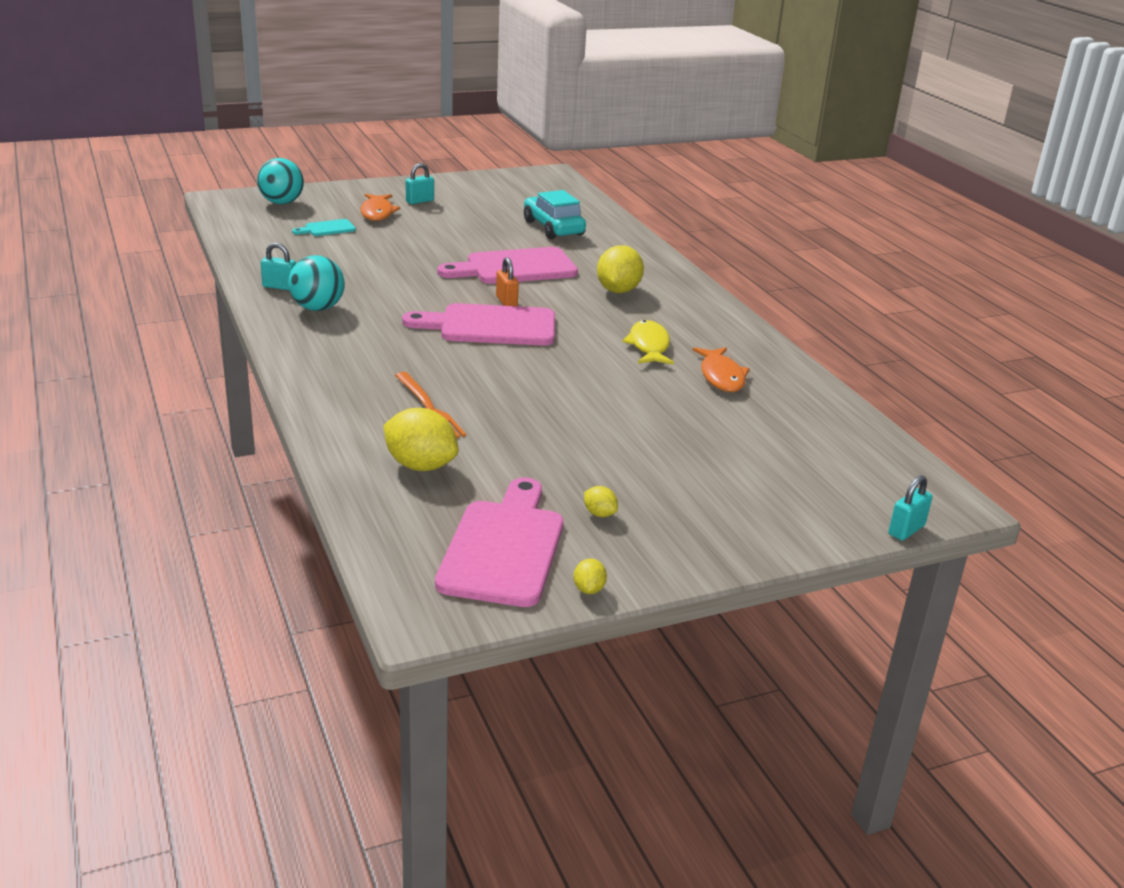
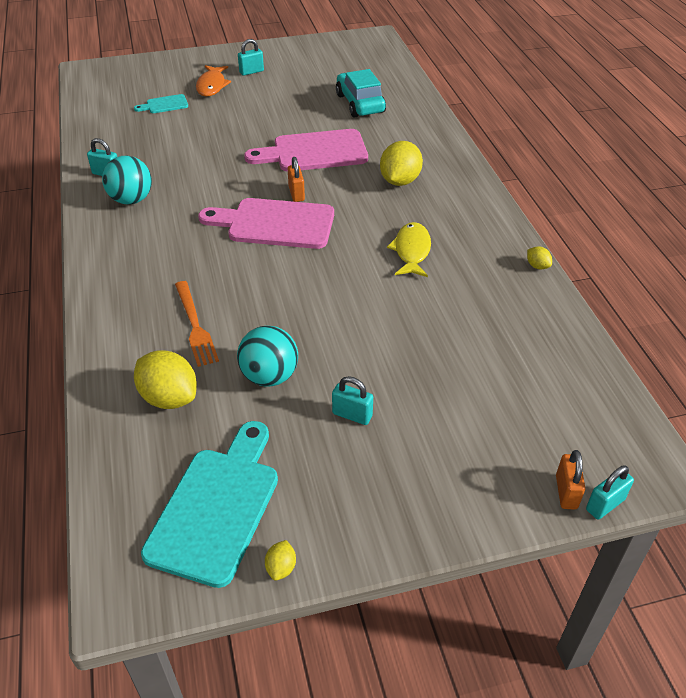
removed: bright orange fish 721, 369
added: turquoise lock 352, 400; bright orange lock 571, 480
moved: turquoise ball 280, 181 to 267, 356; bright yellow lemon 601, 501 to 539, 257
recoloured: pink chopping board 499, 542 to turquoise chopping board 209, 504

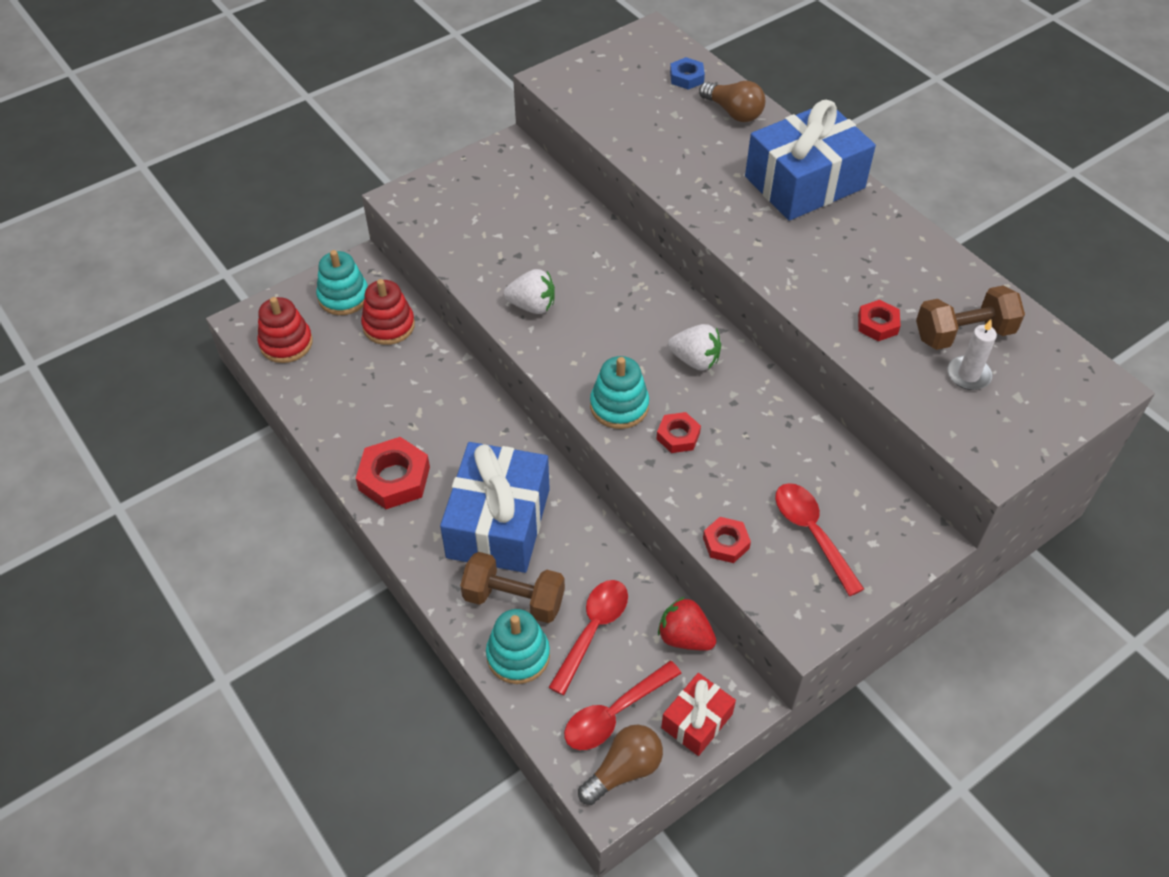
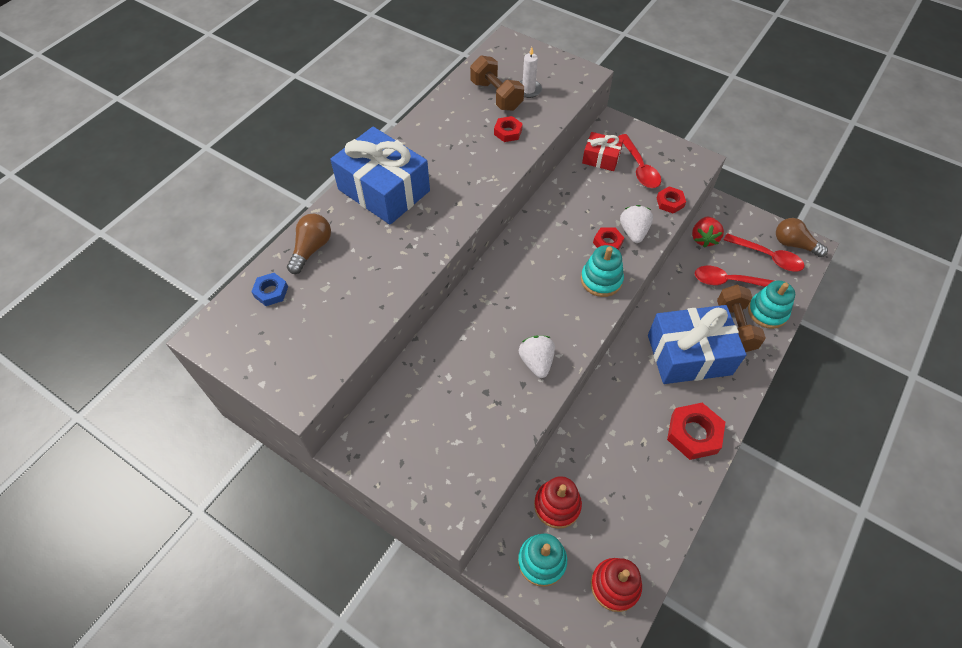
moved: scarlet gift 698, 714 to 602, 151; pure white toy strawberry 694, 347 to 636, 224
turned: scarlet teaspoon 819, 539 = 639, 161 60 degrees counterclockwise

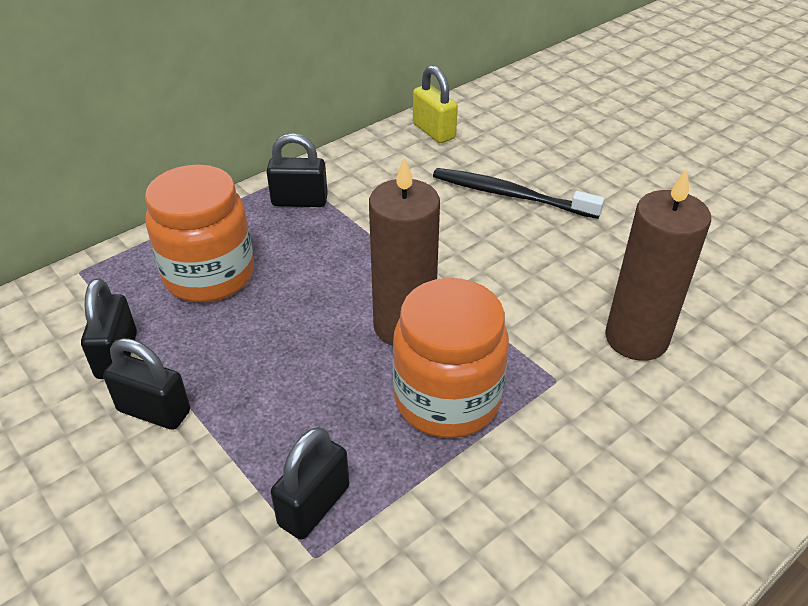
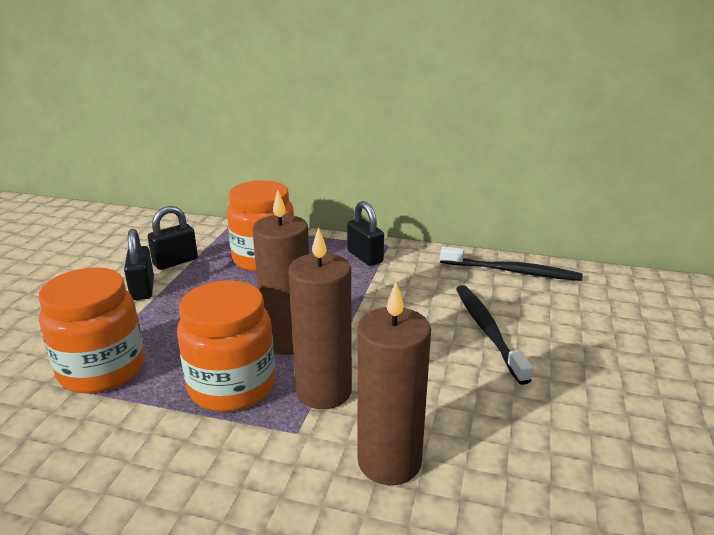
added: dark brown wax candle 320, 318
replaced: black lock 310, 483 to bright orange jar 91, 330; bright yellow lock 435, 104 to black tooth brush 511, 263

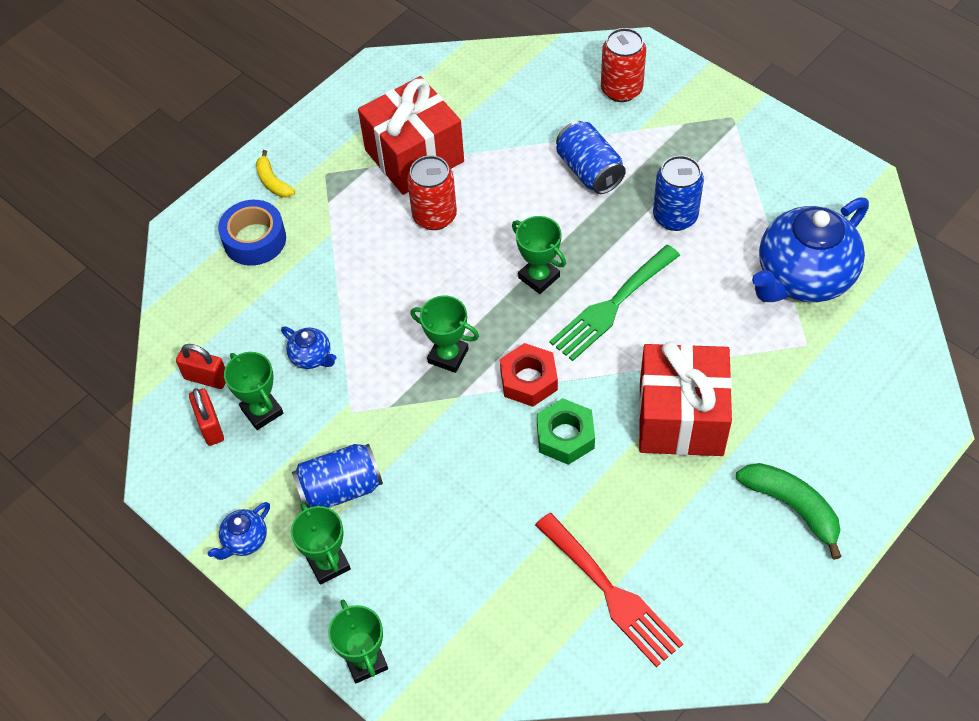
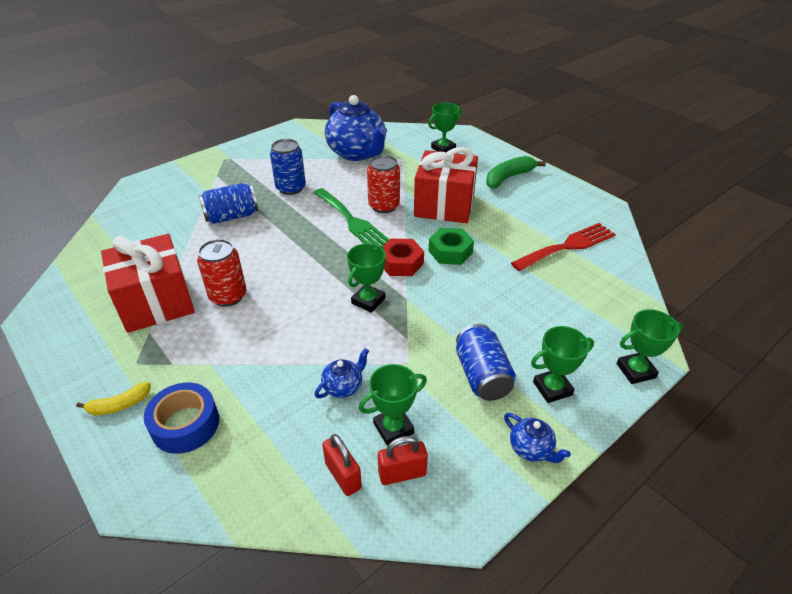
moved: green award cup 539, 255 to 445, 127; scarlet can 623, 65 to 383, 184
turned: scarlet lock 201, 366 = 342, 465 60 degrees counterclockwise

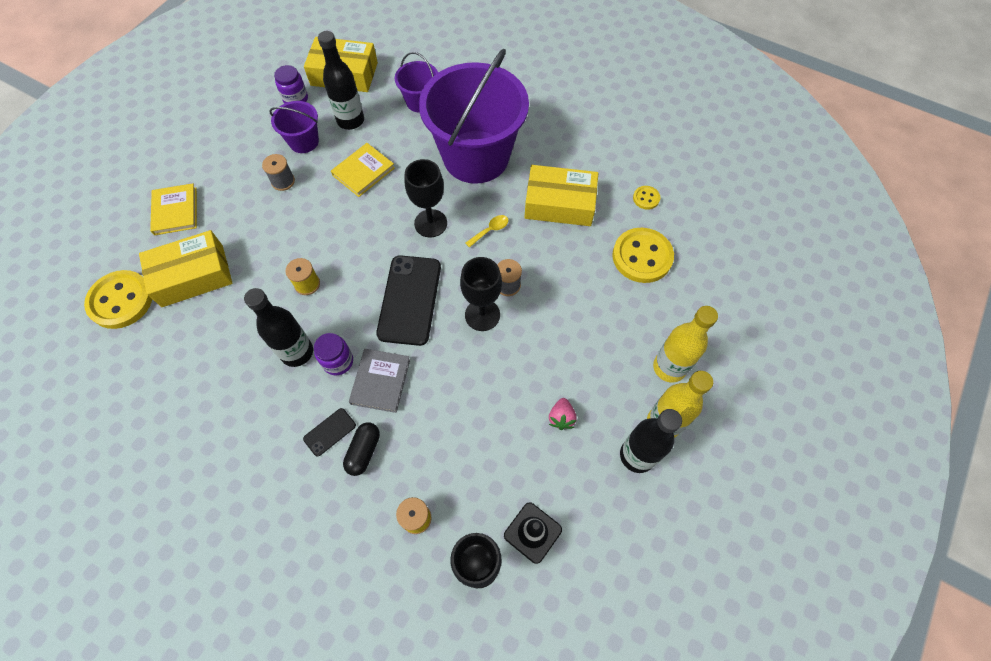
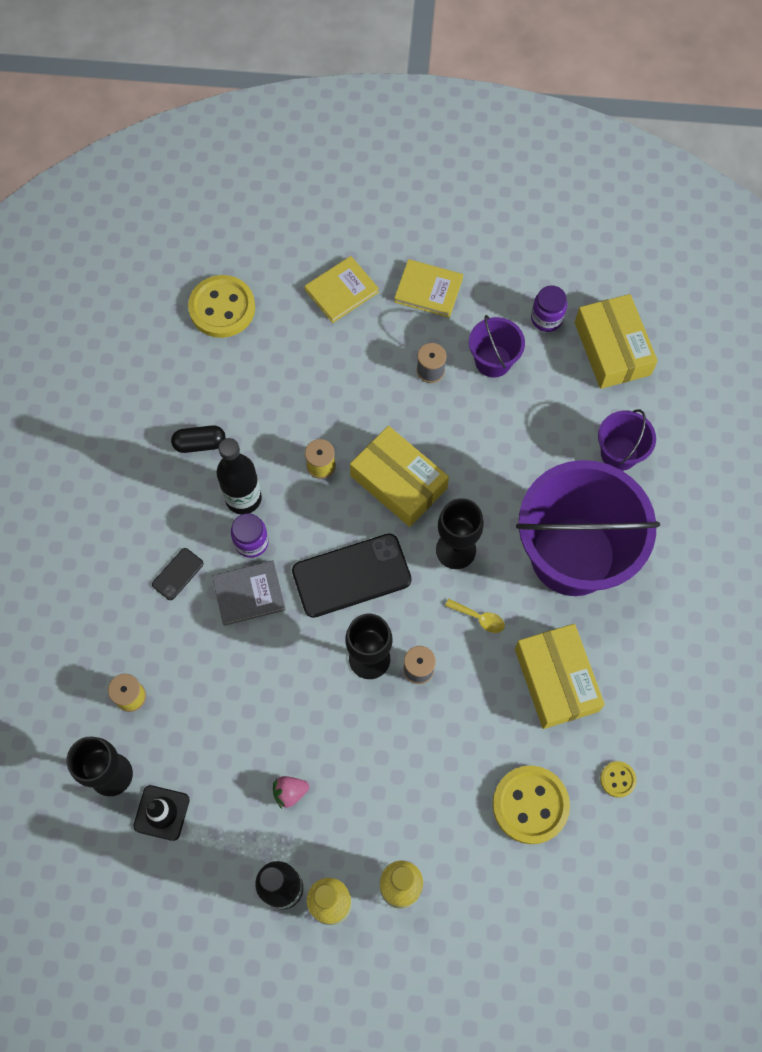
removed: black bottle 341, 80
moved: bright yellow package 185, 268 to 399, 476; bright yellow hardback 363, 170 to 428, 288; black pill 361, 449 to 198, 439
turned: black phone 329, 432 = 178, 574 75 degrees counterclockwise

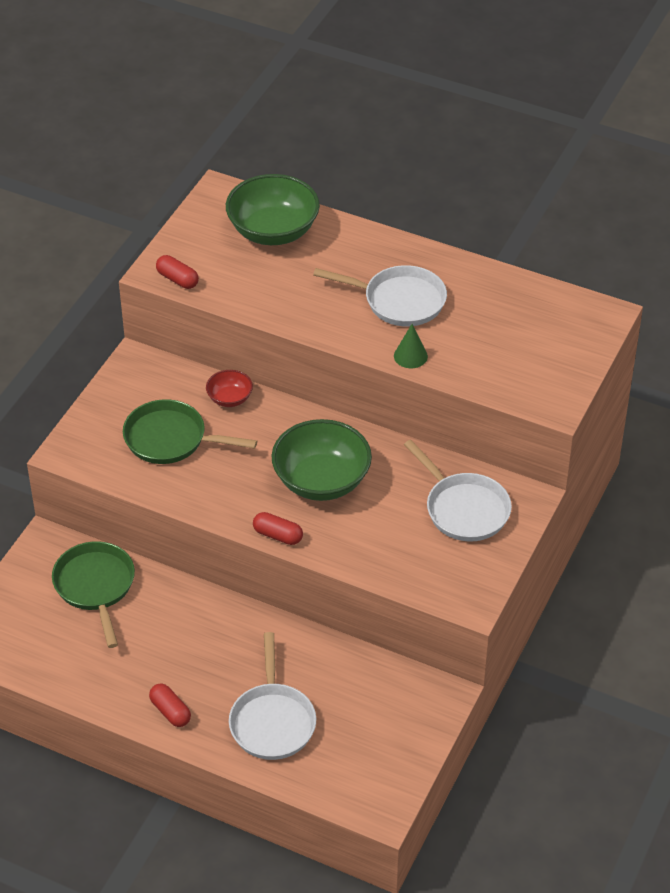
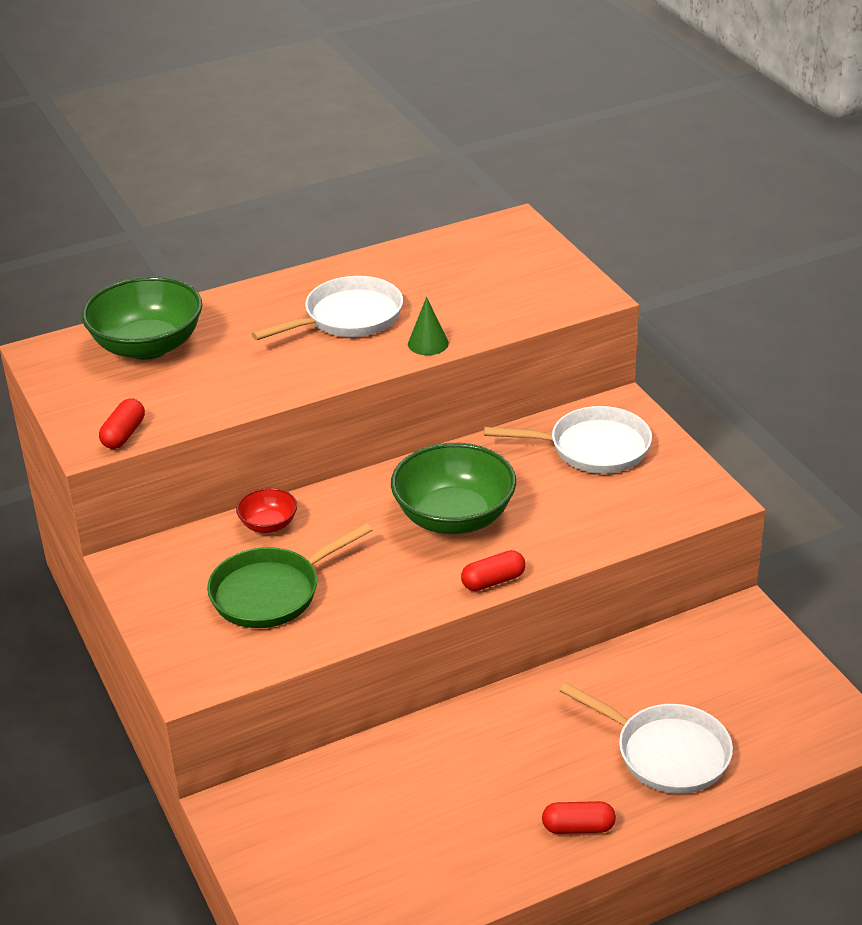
removed: green skillet 93, 594
turned: scarlet pill 177, 272 = 122, 423 60 degrees counterclockwise

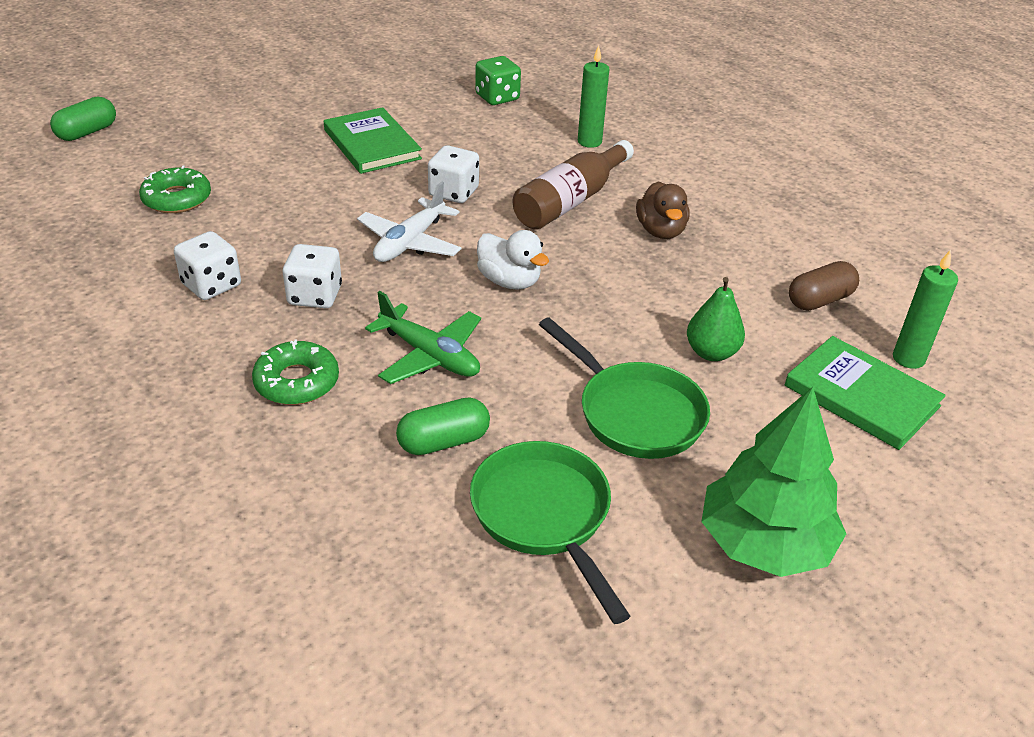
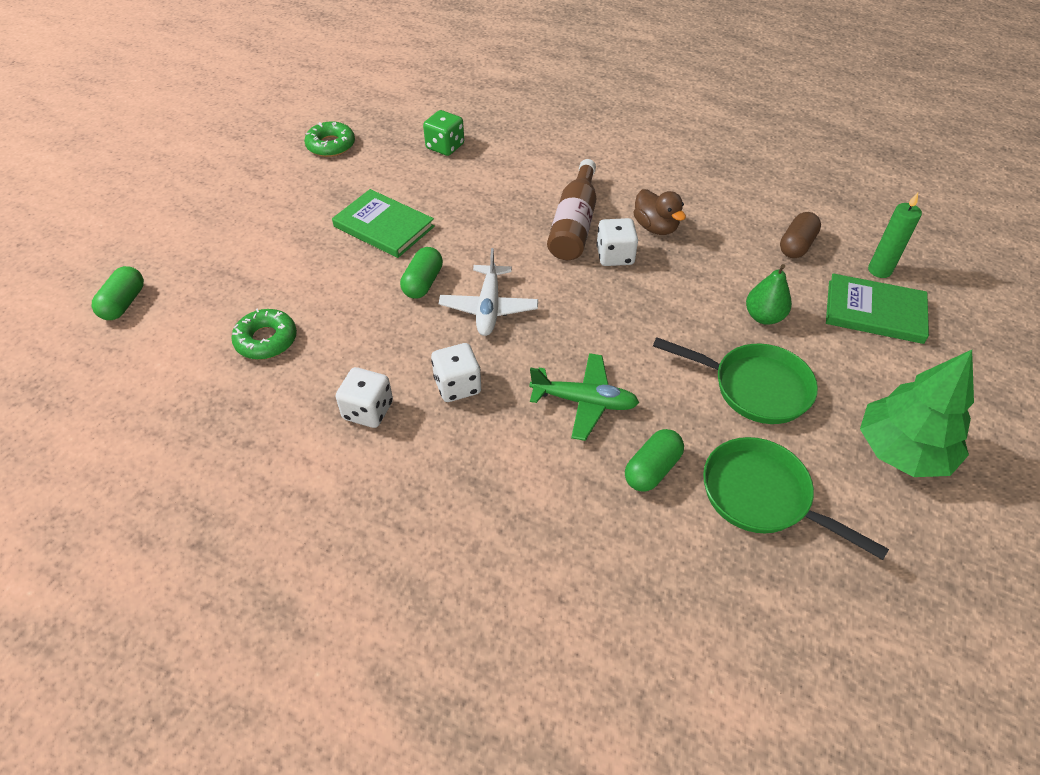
removed: pure white rubber duck 513, 260; green wax candle 593, 96
added: green pill 421, 273
moved: green donut 295, 372 to 329, 139; pure white game die 453, 174 to 617, 242

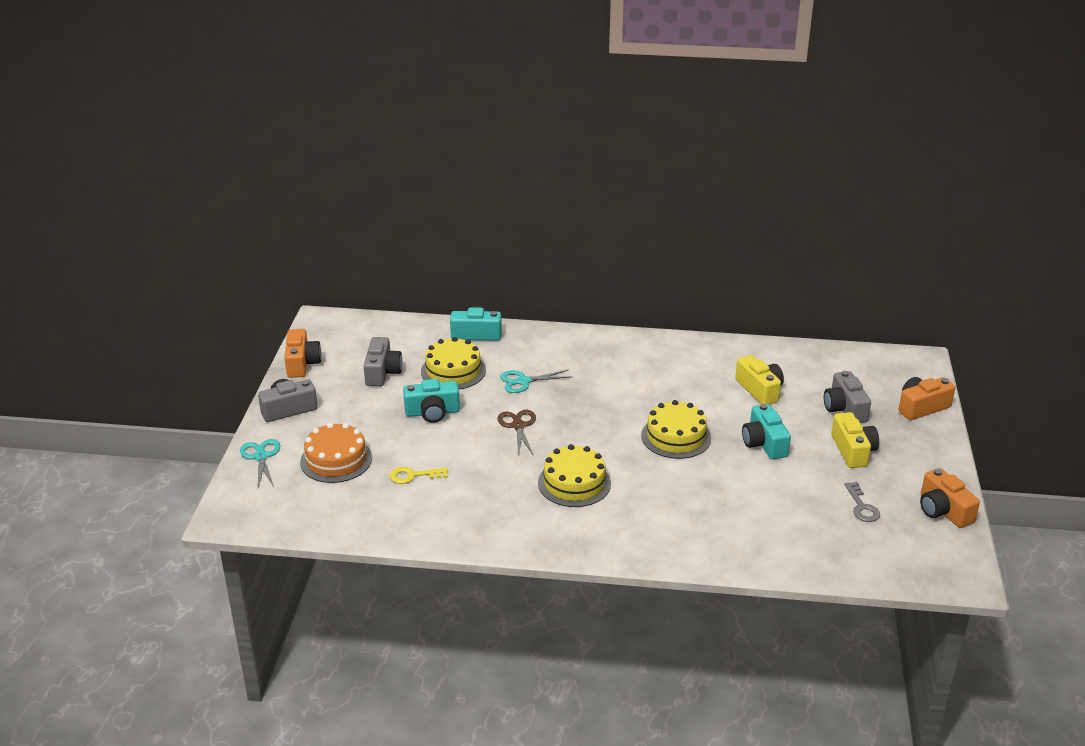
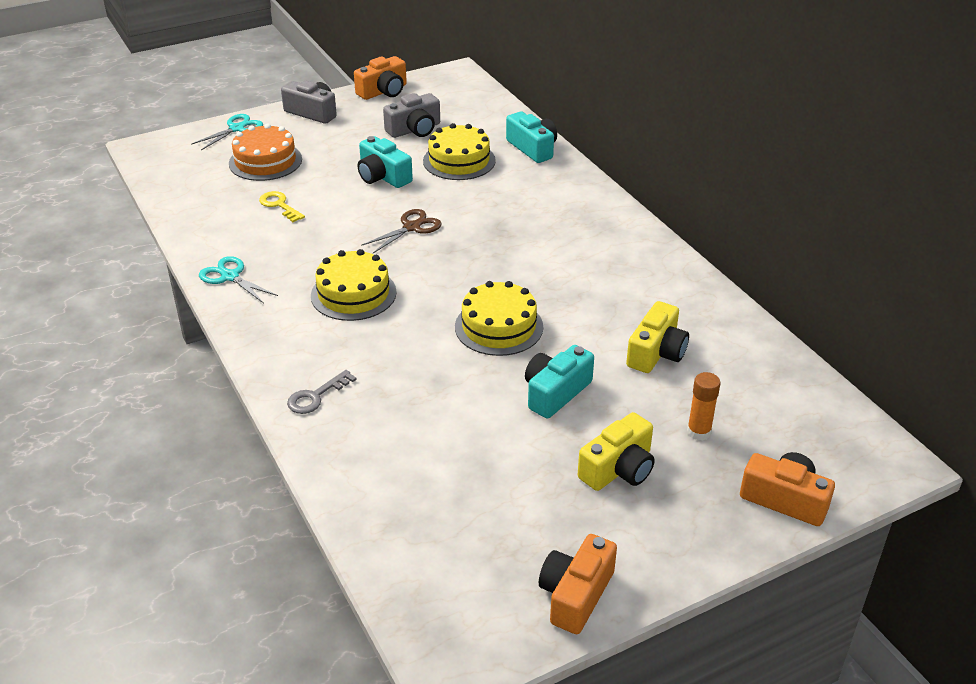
moved: turquoise shears 535, 381 to 238, 279; ash-grey latchkey 862, 502 to 322, 392
replaced: ash-grey camera 847, 397 to bright orange stick of glue 704, 406

